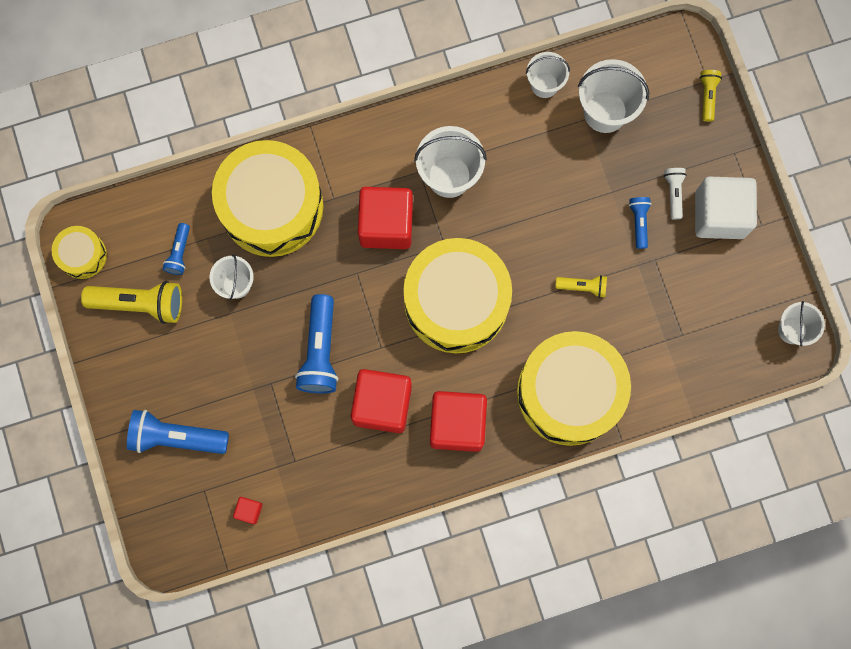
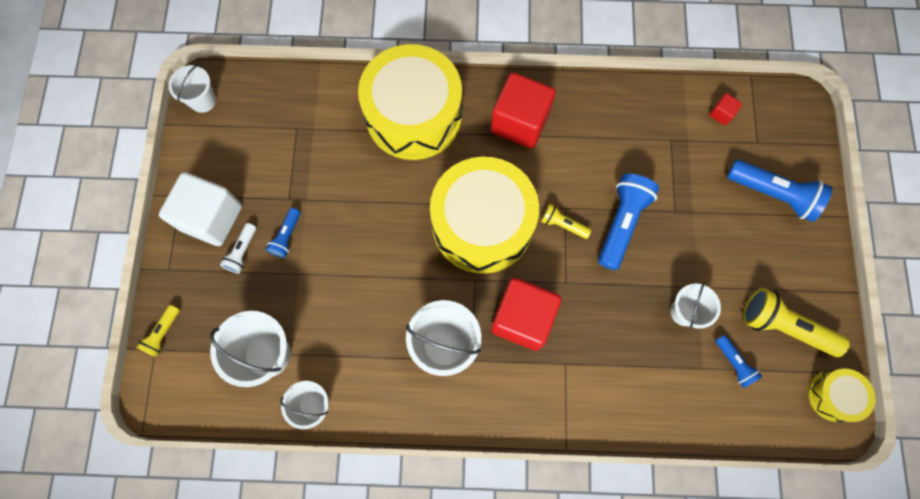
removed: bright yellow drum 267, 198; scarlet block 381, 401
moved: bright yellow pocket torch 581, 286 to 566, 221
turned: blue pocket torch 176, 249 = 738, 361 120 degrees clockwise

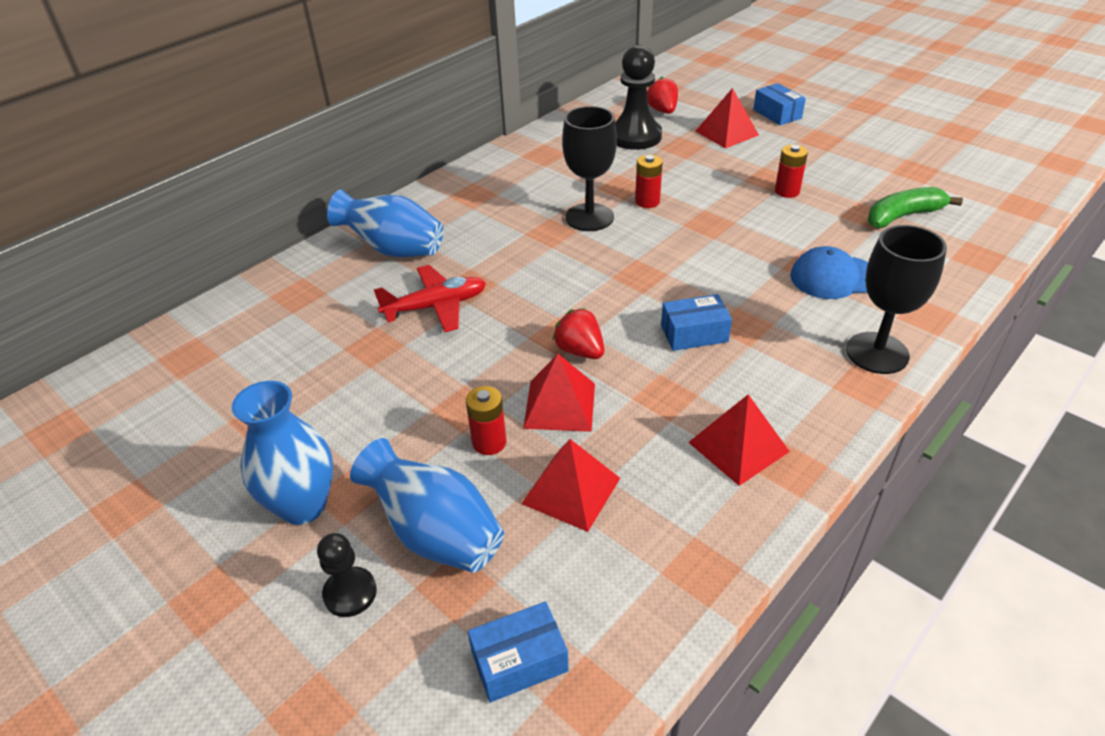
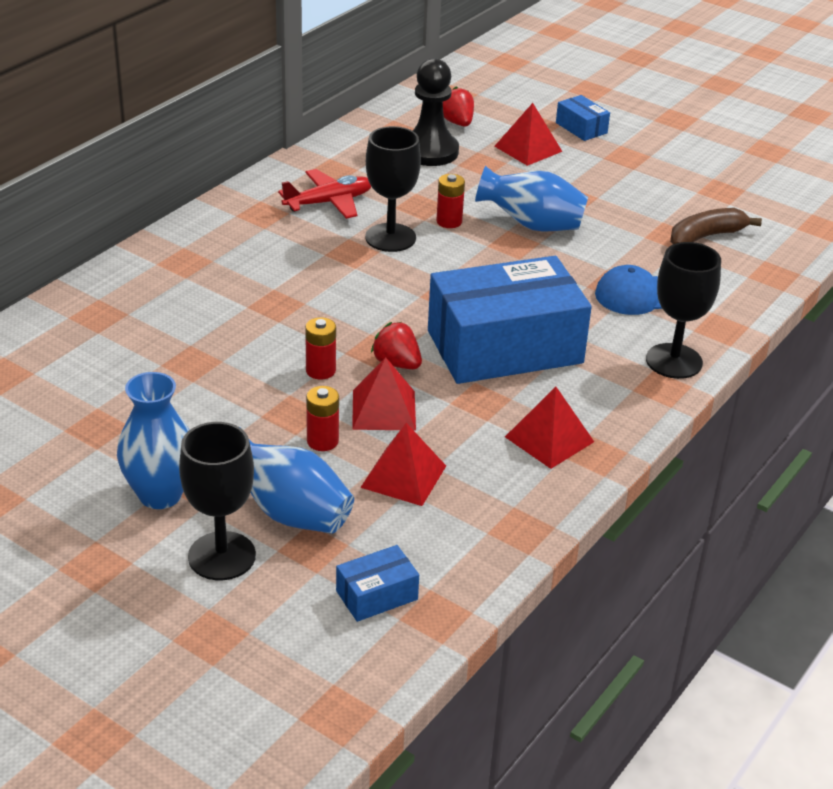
moved: blue flower vase 385, 223 to 531, 199; scarlet toy plane 429, 298 to 324, 194; scarlet AA battery 791, 171 to 320, 348
replaced: black chess pawn 347, 575 to black wine glass 217, 501
recoloured: green banana fruit 915, 207 to dark brown banana fruit 716, 226
resized: blue package 696, 322 = 510, 320 x2.40

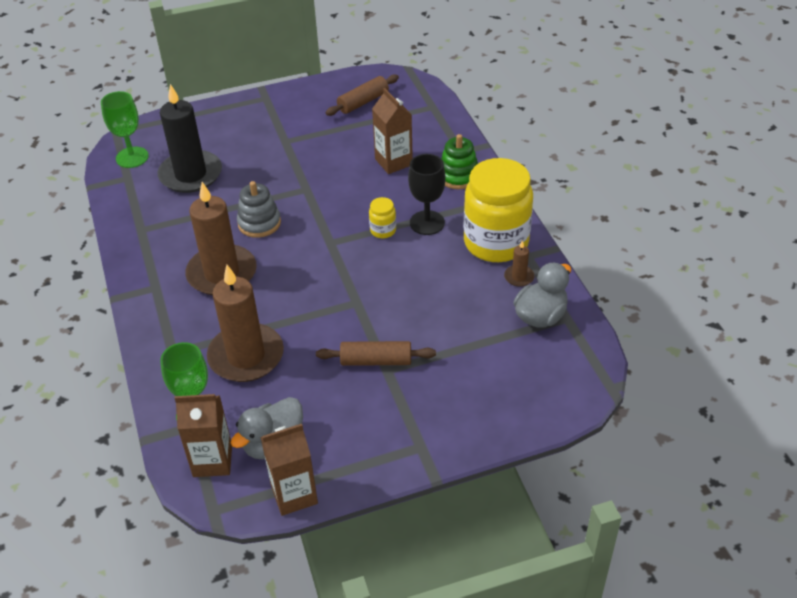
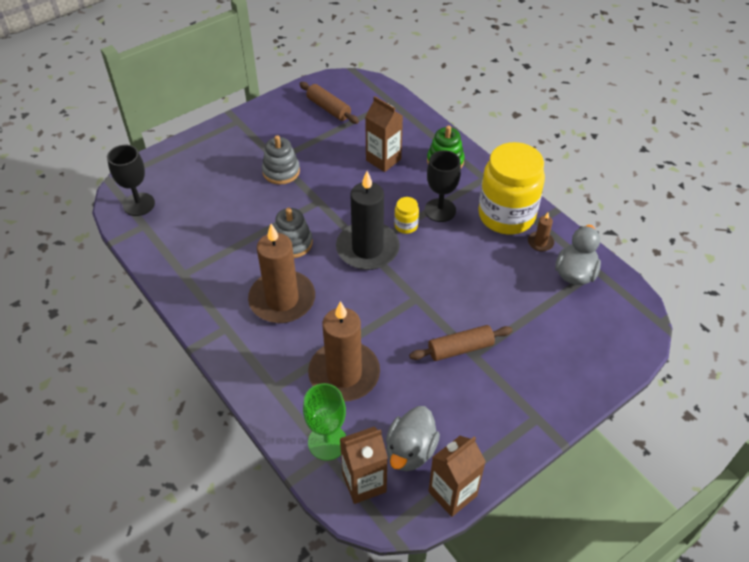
added: ash-grey ring stacker 281, 160
moved: black wax candle 189, 138 to 368, 220
recoloured: green wine glass 125, 129 to black wine glass 131, 180
turned: dark brown rolling pin 362, 95 = 329, 103 75 degrees counterclockwise

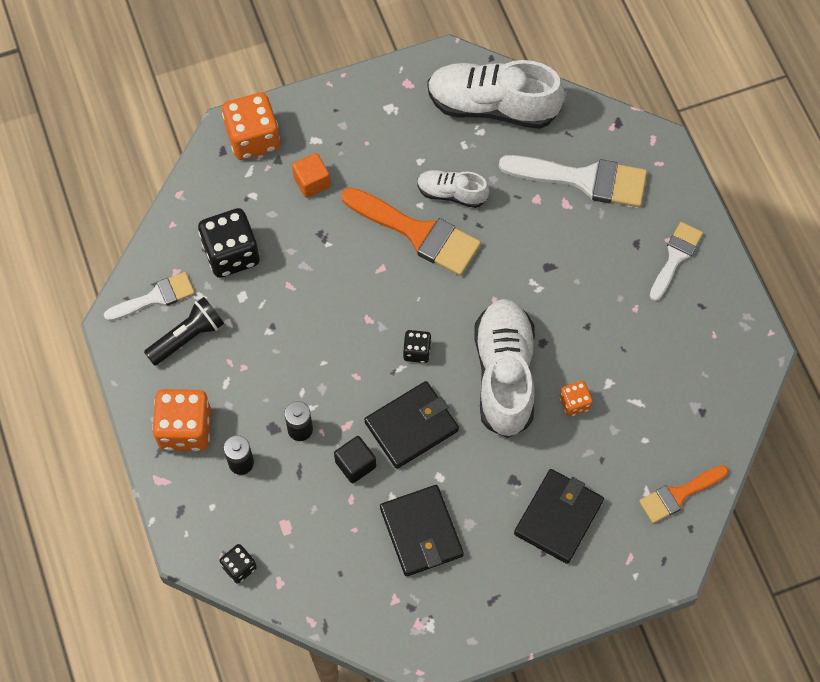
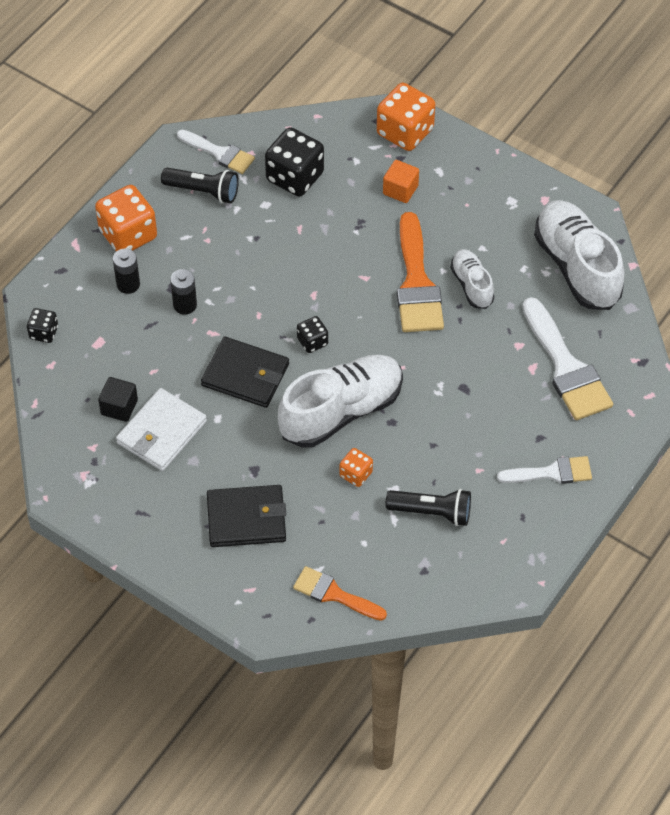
added: black pocket torch 428, 507
moved: black block 355, 459 to 118, 399
recoloured: black card wallet 422, 530 to pure white card wallet 161, 429

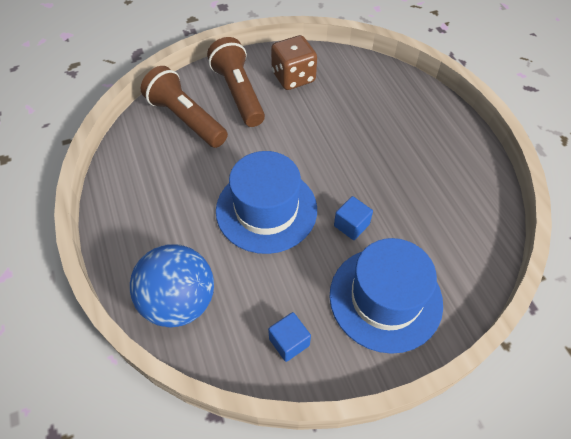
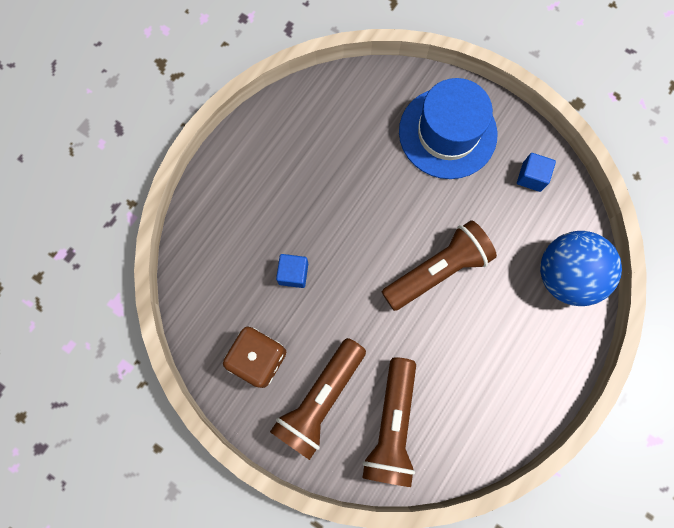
moved: blue block 353, 218 to 292, 271
replaced: blue tall hat 266, 202 to dark brown pocket torch 439, 265

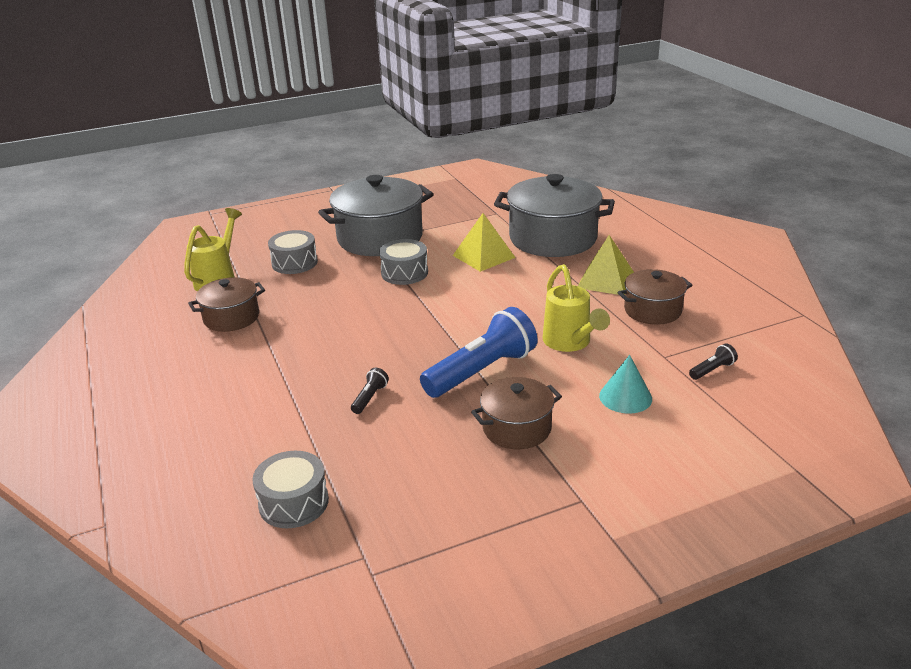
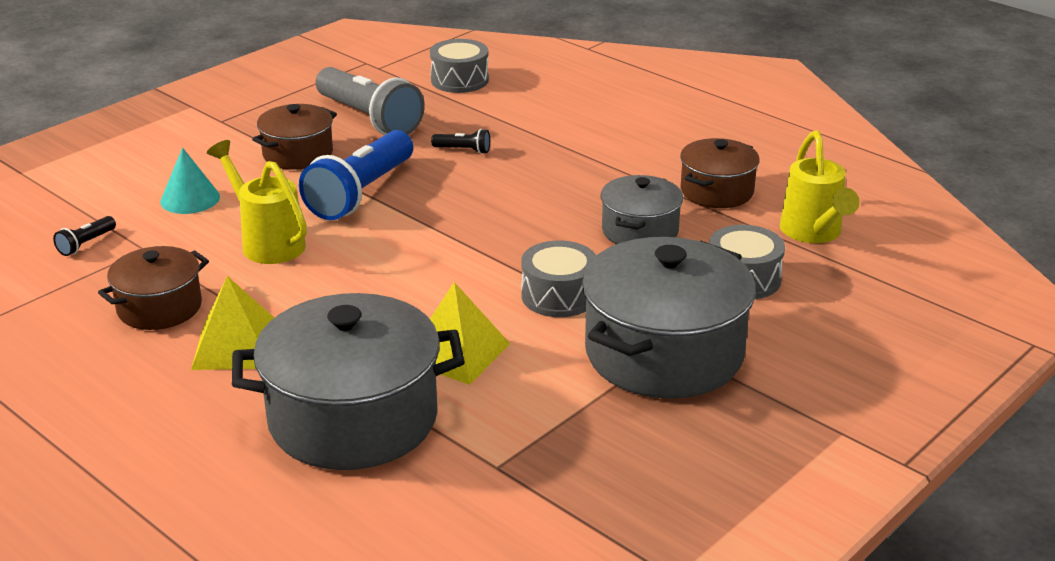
added: ash-grey pocket torch 370, 101; ash-grey cooking pot 642, 209
turned: black pocket torch 370, 391 = 460, 141 75 degrees counterclockwise

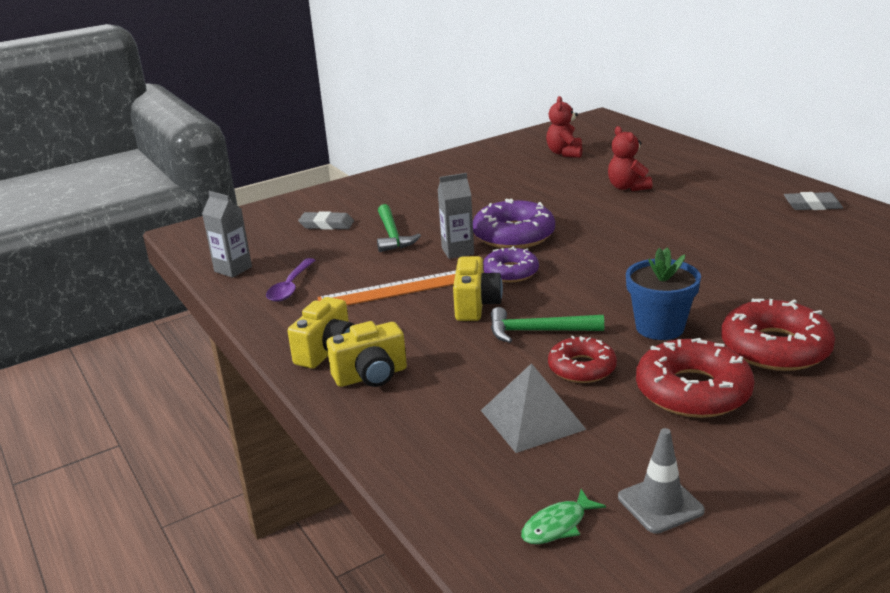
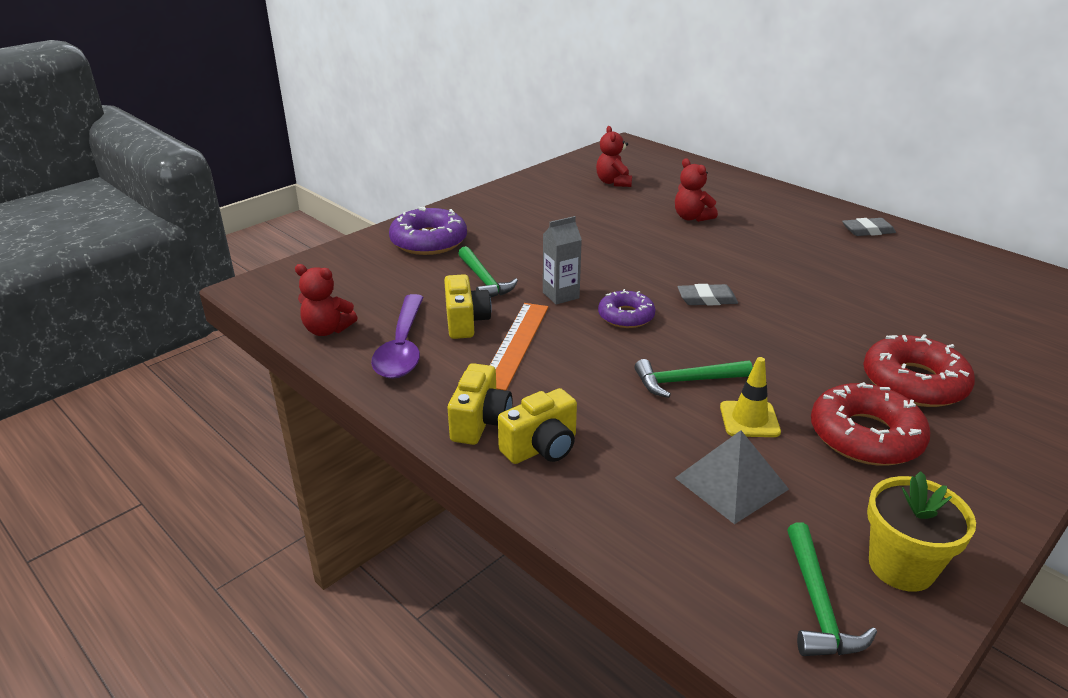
removed: blue potted plant 663, 293
moved: ash-grey pencil eraser 326, 220 to 707, 295; bright yellow camera 478, 288 to 468, 306; royal purple donut 514, 224 to 428, 231
replaced: ash-grey milk carton 227, 234 to scarlet teddy bear 326, 300; green fish 563, 516 to green carpenter's hammer 832, 589; scarlet donut 582, 359 to bright yellow safety cone 750, 397; ash-grey safety cone 661, 481 to bright yellow potted plant 921, 531
turned: bright orange straightedge 386, 287 = 518, 346 45 degrees counterclockwise
resized: royal purple teaspoon 290, 280 = 397, 336 x1.56

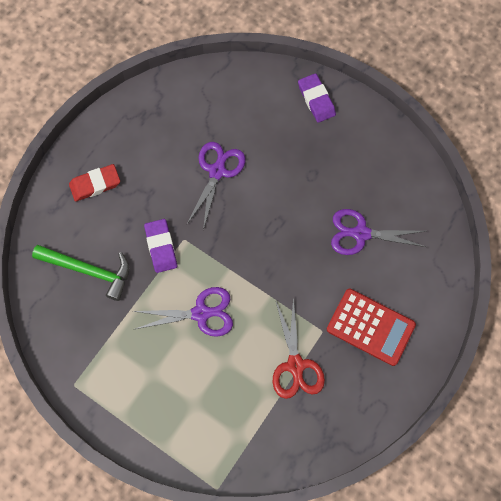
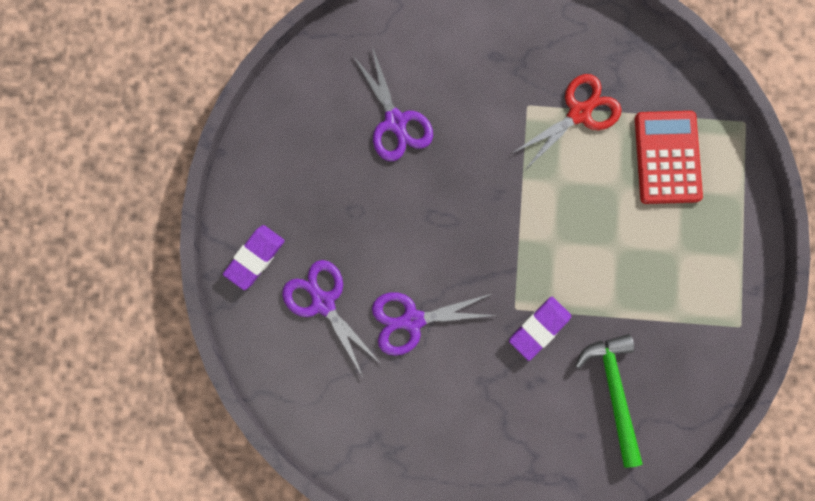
removed: scarlet pencil eraser 94, 183
moved: royal purple shears 183, 312 to 331, 318; scarlet calculator 371, 327 to 669, 157

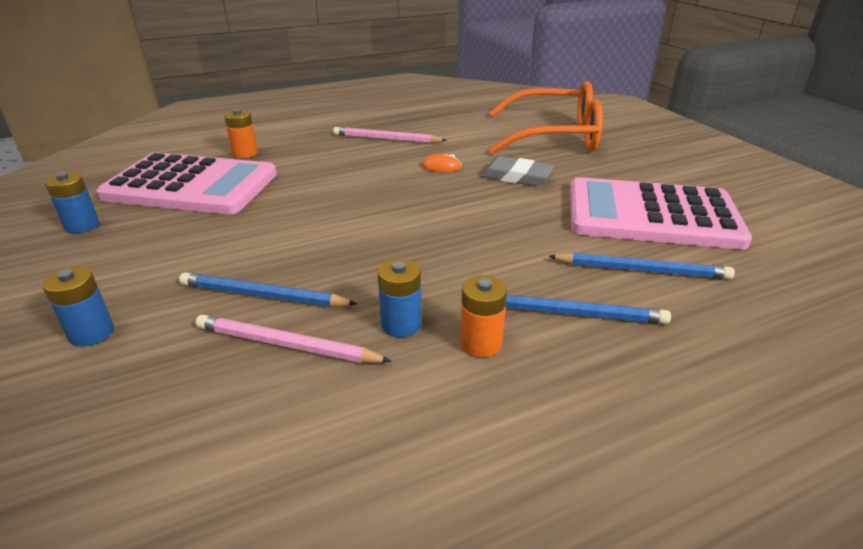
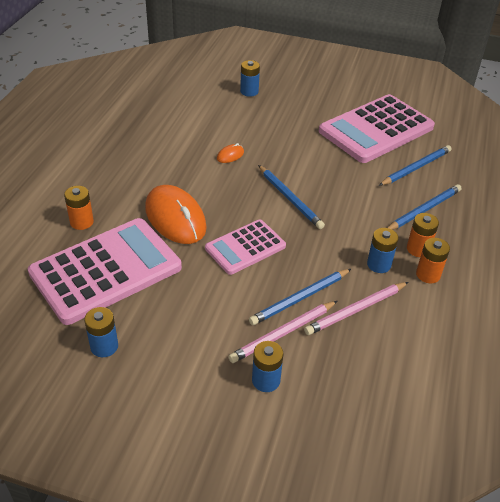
removed: ash-grey pencil eraser 517, 171
added: bright orange PC mouse 176, 214; pink calculator 245, 247; blue pencil 291, 197; bright orange AA battery 433, 260
moved: pink pencil 390, 135 to 282, 332
replaced: bright orange spectacles 546, 117 to blue AA battery 250, 78

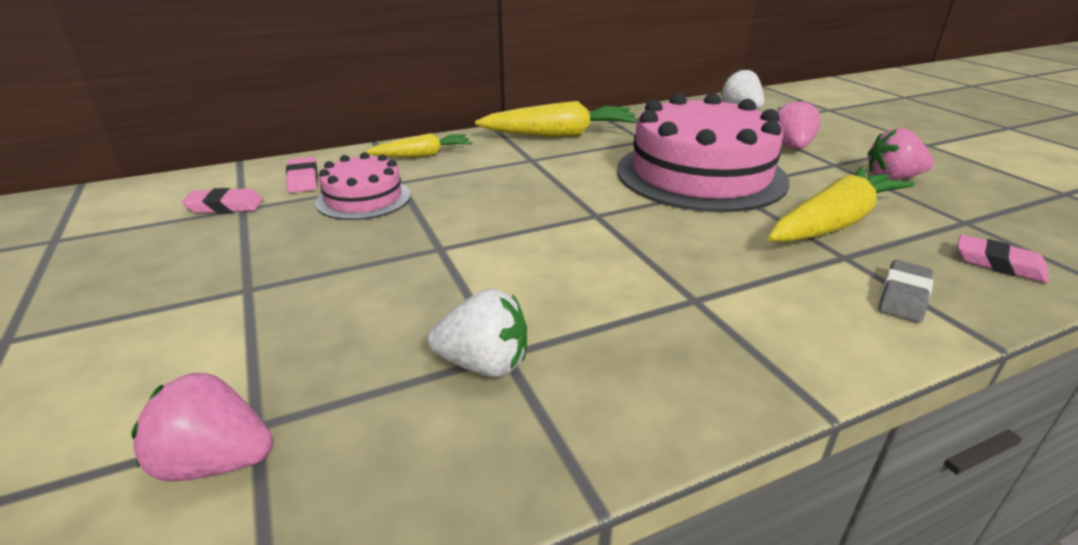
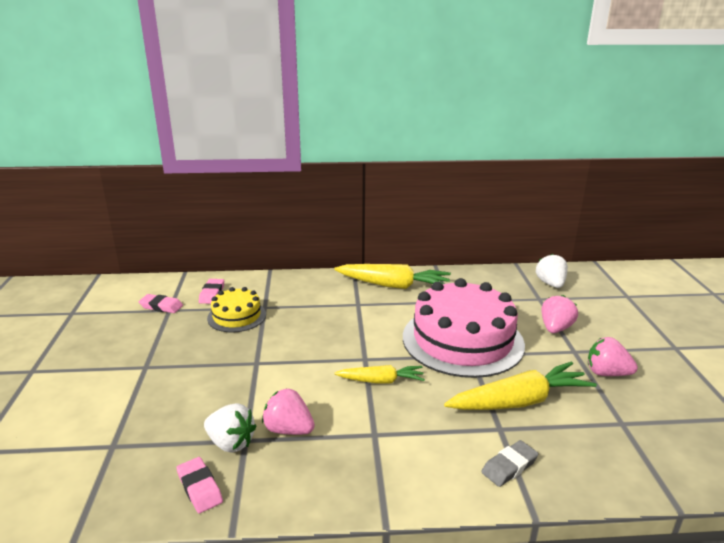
moved: pink toy strawberry 202, 427 to 288, 412; bright yellow root vegetable 419, 145 to 379, 374; pink pencil eraser 1002, 258 to 199, 485
recoloured: pink cake 363, 186 to bright yellow cake 236, 309

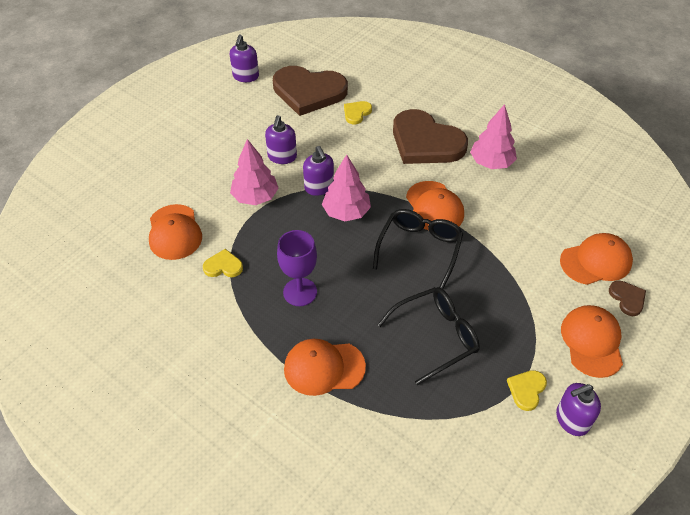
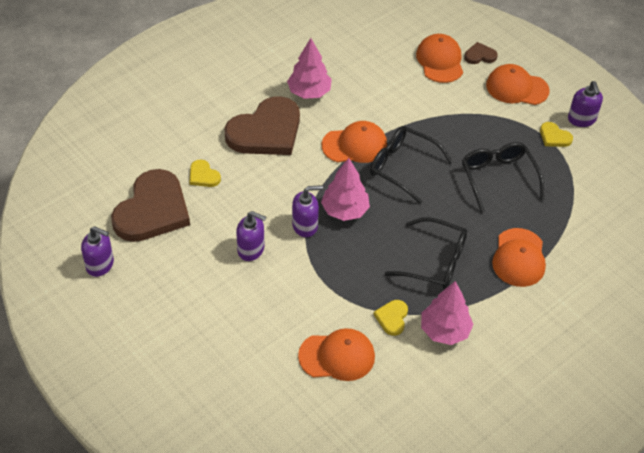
moved: pink fir tree 254, 172 to 447, 313
replaced: royal purple wine glass 297, 268 to black spectacles 426, 253

